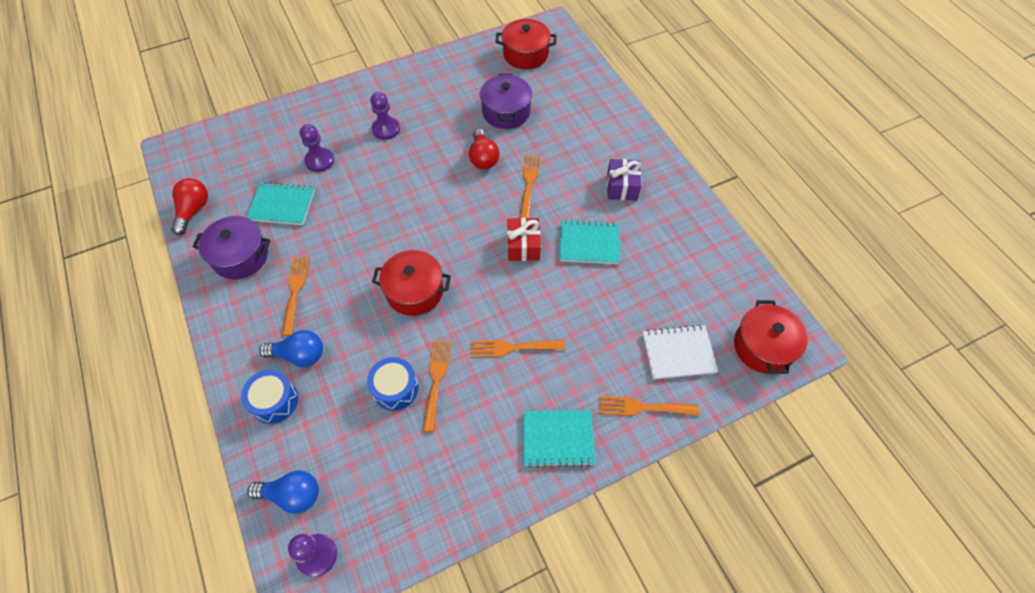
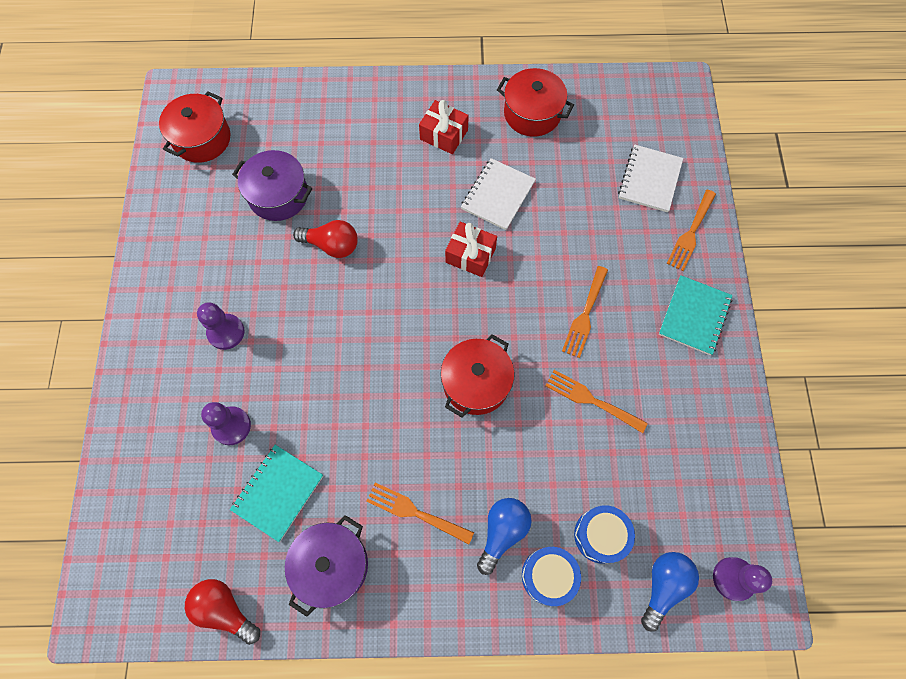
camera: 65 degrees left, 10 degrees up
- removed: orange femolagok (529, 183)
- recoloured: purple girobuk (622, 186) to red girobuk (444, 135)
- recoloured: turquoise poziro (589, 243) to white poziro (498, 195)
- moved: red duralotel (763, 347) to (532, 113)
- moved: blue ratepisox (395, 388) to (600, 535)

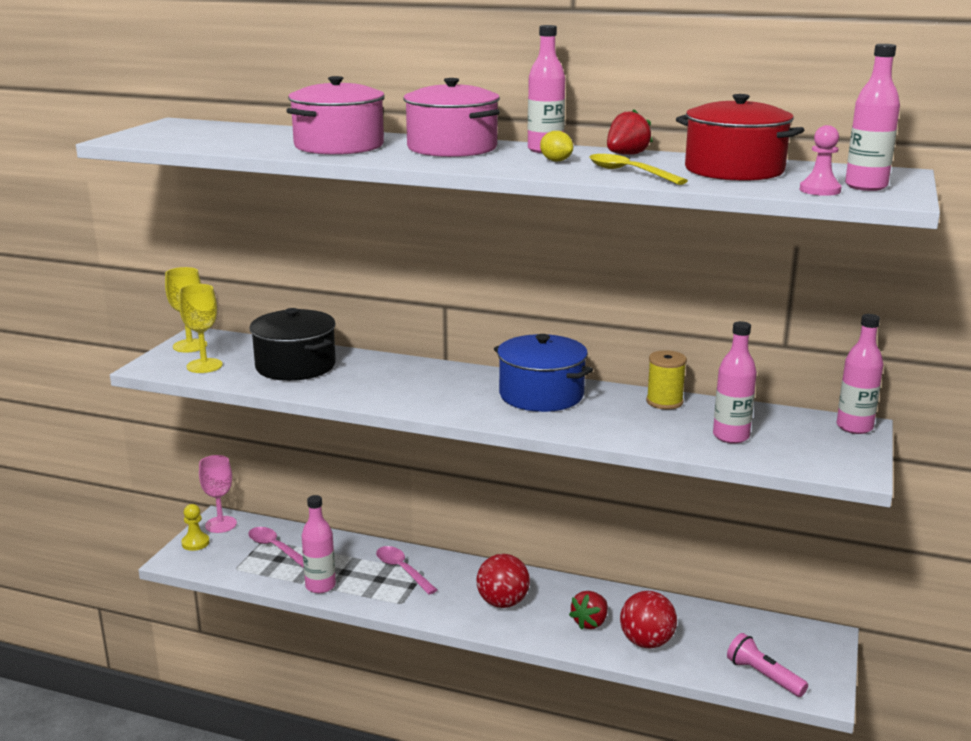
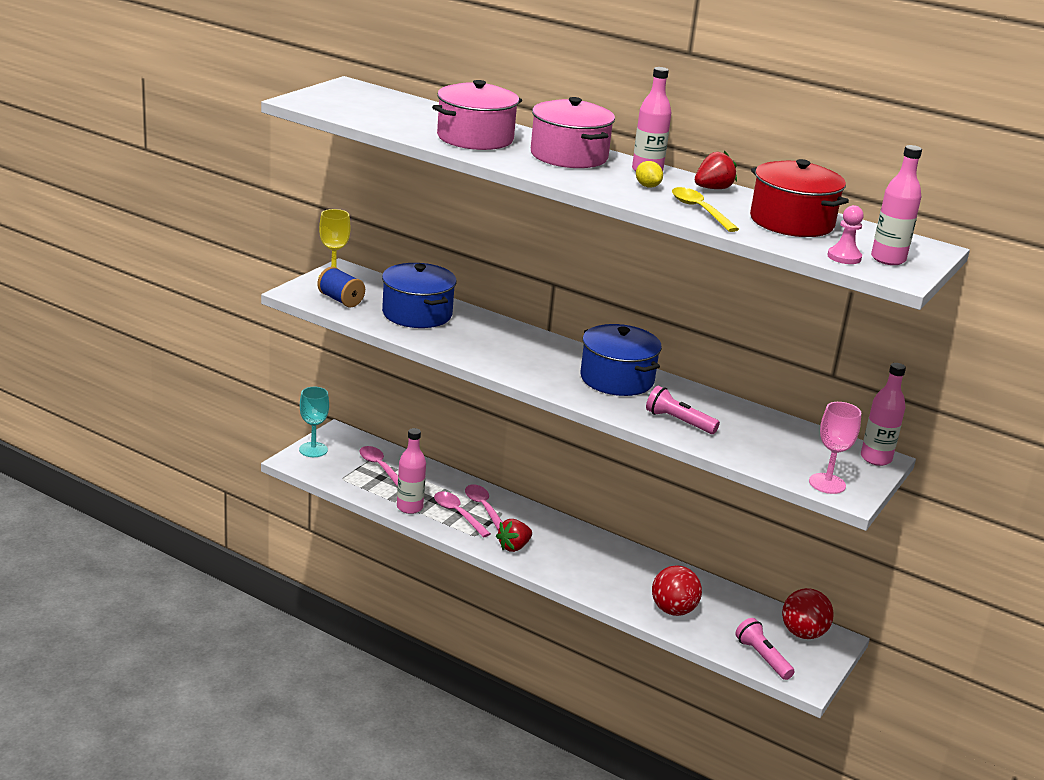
camera: 10 degrees right, 5 degrees up
- replaced: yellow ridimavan (204, 366) to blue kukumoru (340, 300)
- recoloured: black duralotel (296, 366) to blue duralotel (417, 314)
- removed: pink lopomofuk (731, 436)
- removed: yellow kukumoru (664, 402)
- moved: pink ridimavan (221, 524) to (827, 483)
- replaced: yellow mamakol (195, 543) to turquoise ridimavan (313, 450)
- moved: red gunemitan (502, 602) to (803, 633)
- moved: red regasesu (590, 623) to (513, 547)
- added: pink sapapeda (678, 421)
- added: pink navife (458, 514)

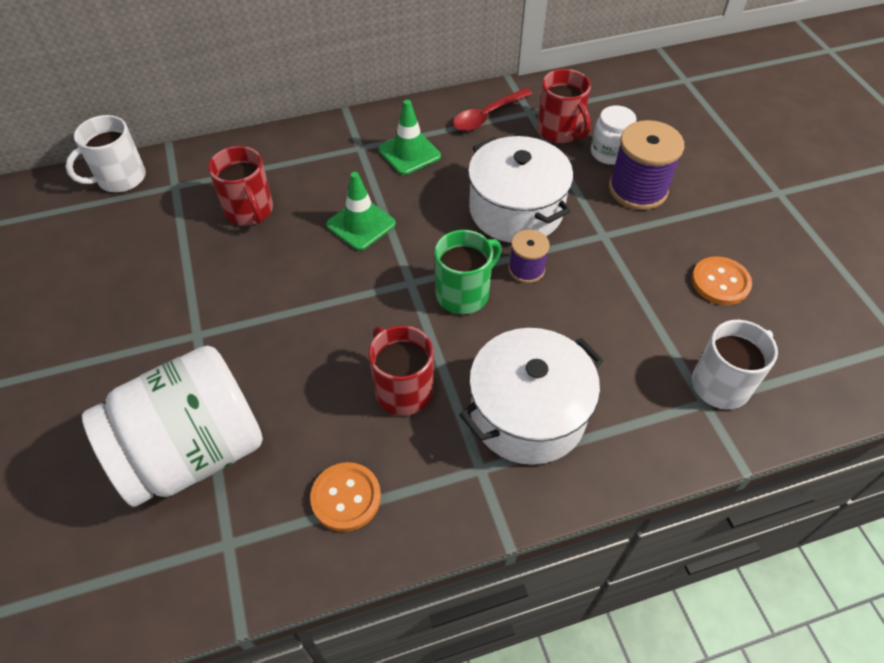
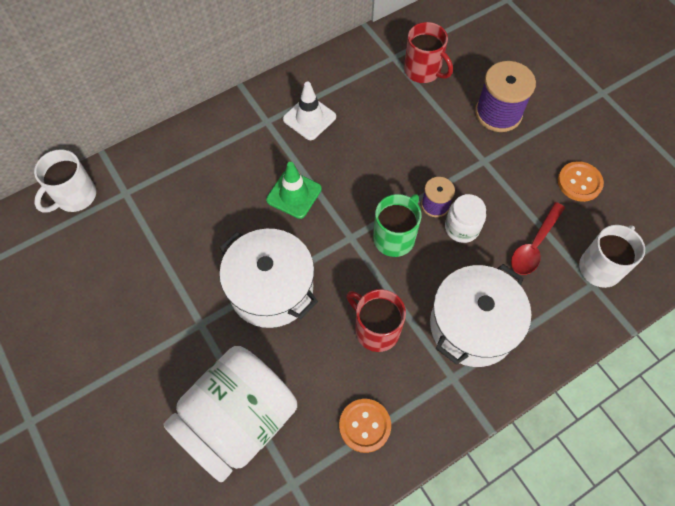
camera: 15 degrees left, 10 degrees up
- moved: red navife (487, 116) to (534, 245)
- recoloured: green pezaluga (409, 153) to white pezaluga (309, 118)
- moved: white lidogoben (609, 153) to (462, 228)
- moved: white duralotel (516, 210) to (271, 289)
- removed: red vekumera (249, 211)

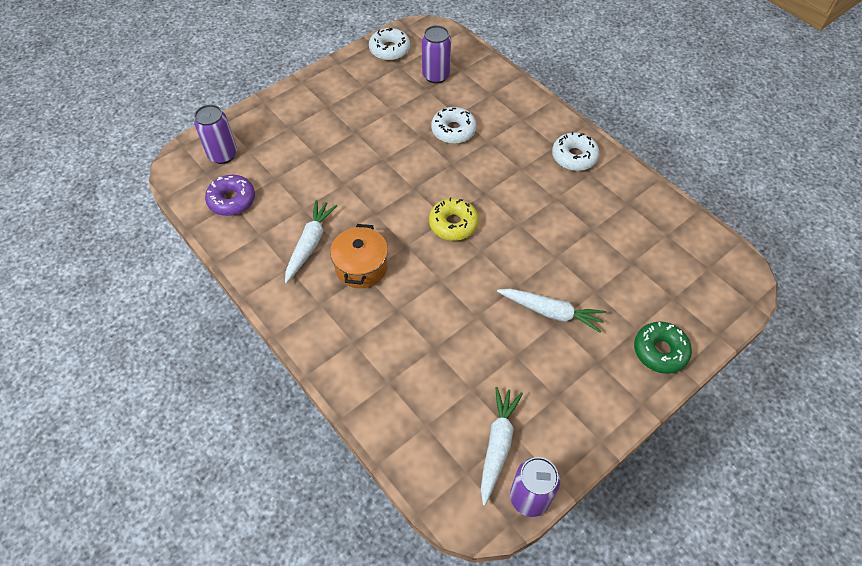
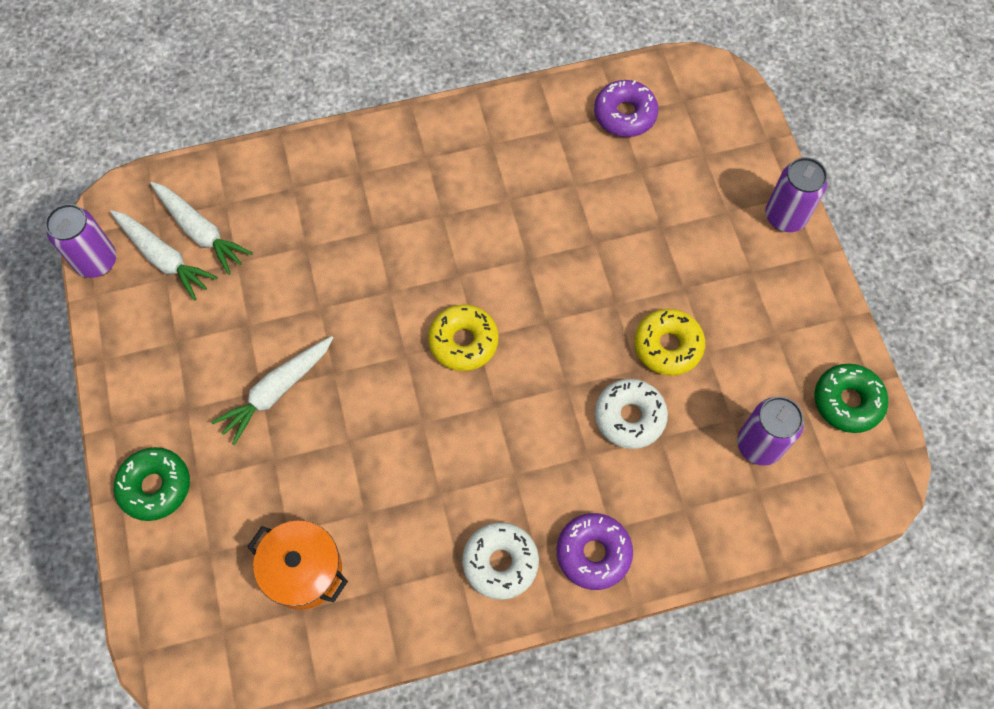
camera: 115 degrees right, 10 degrees up
- recoloured: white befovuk (389, 50) to green befovuk (847, 401)
- moved: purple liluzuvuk (223, 155) to (785, 217)
- moved: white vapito (310, 244) to (201, 231)
- moved: orange duralotel (361, 267) to (303, 570)
- added: yellow befovuk (667, 346)
- added: purple befovuk (593, 553)

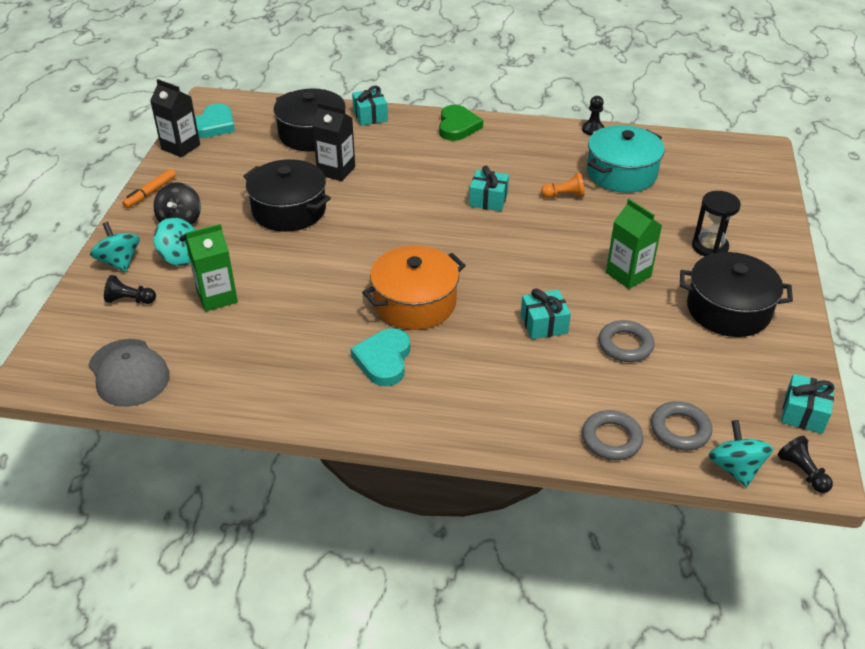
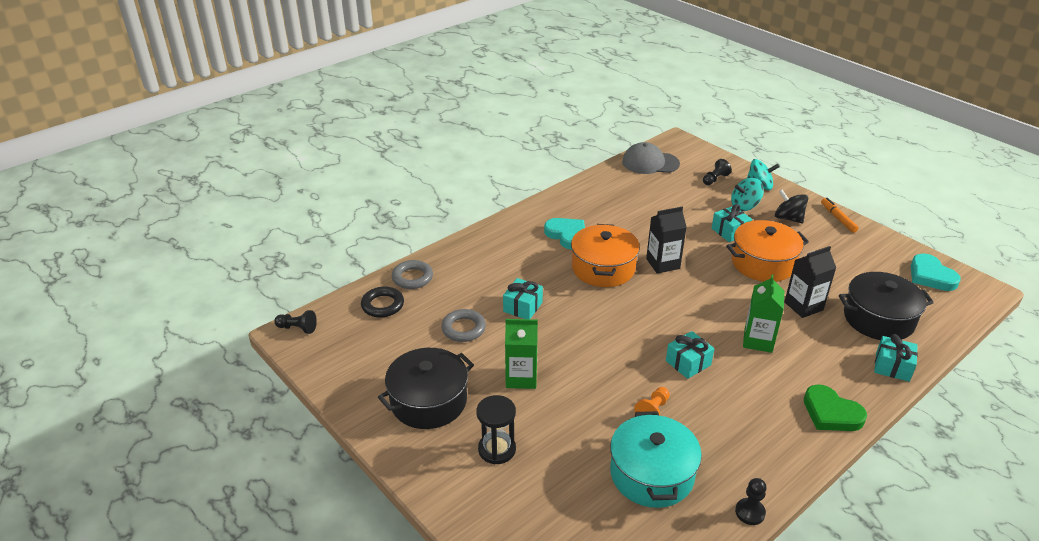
camera: 130 degrees right, 5 degrees down
- moved: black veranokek (180, 147) to (663, 263)
- recoloured: black duralotel (289, 210) to orange duralotel (763, 263)
- moved: green veranokek (217, 297) to (758, 340)
- moved: turquoise girobuk (803, 413) to (730, 231)
- recoloured: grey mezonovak (680, 429) to black mezonovak (382, 305)
- removed: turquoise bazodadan (735, 468)

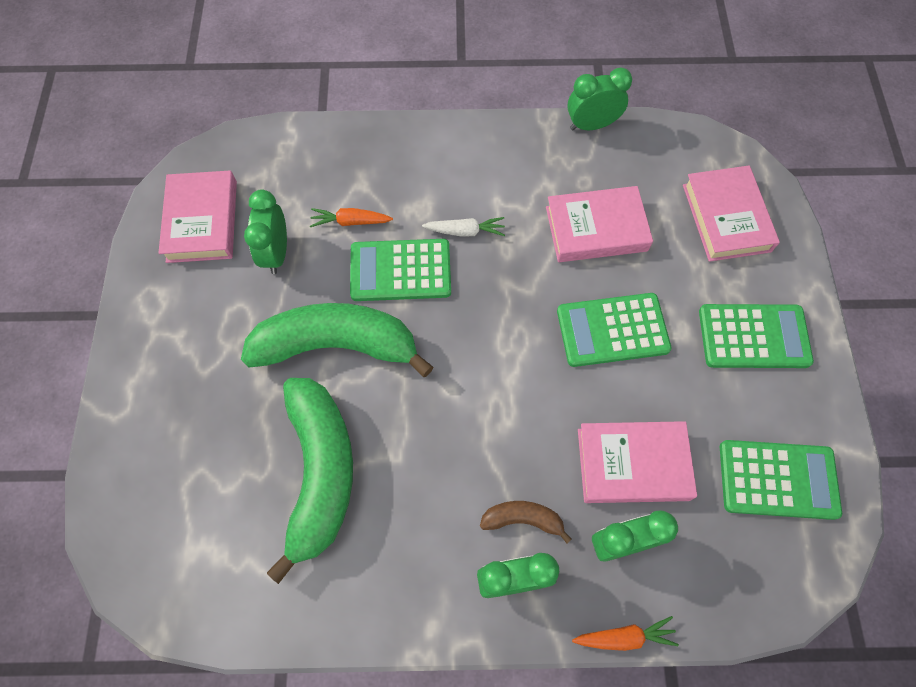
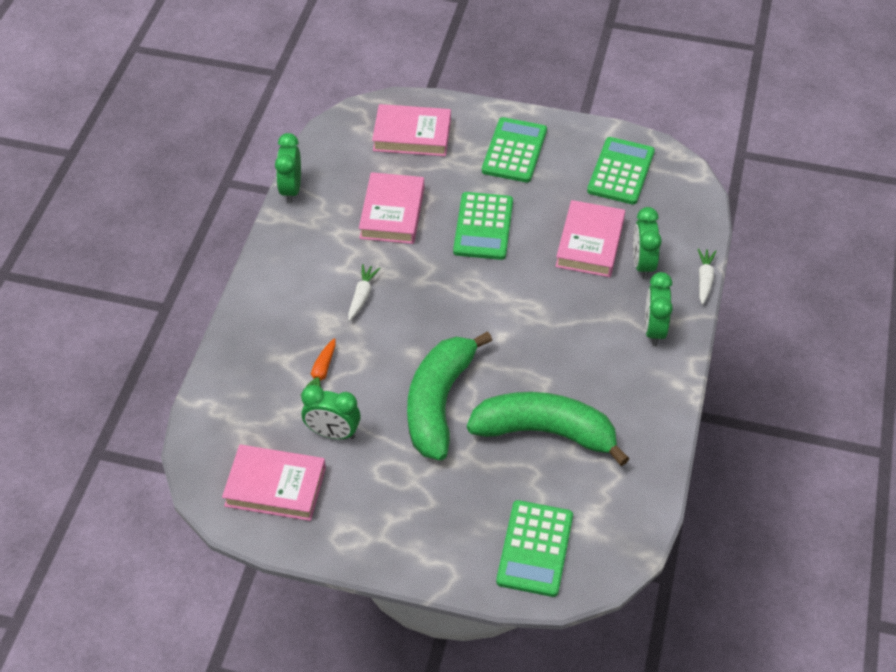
camera: 75 degrees left, 15 degrees down
- moved: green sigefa (400, 270) to (535, 549)
- removed: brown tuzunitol (523, 519)
- recoloured: orange vapito (624, 637) to white vapito (704, 279)

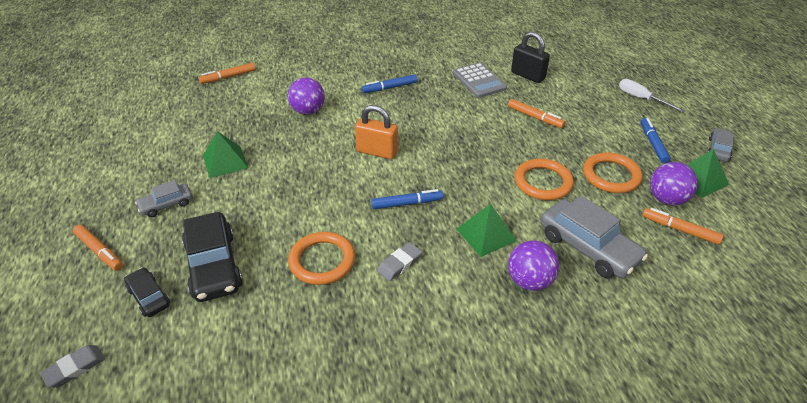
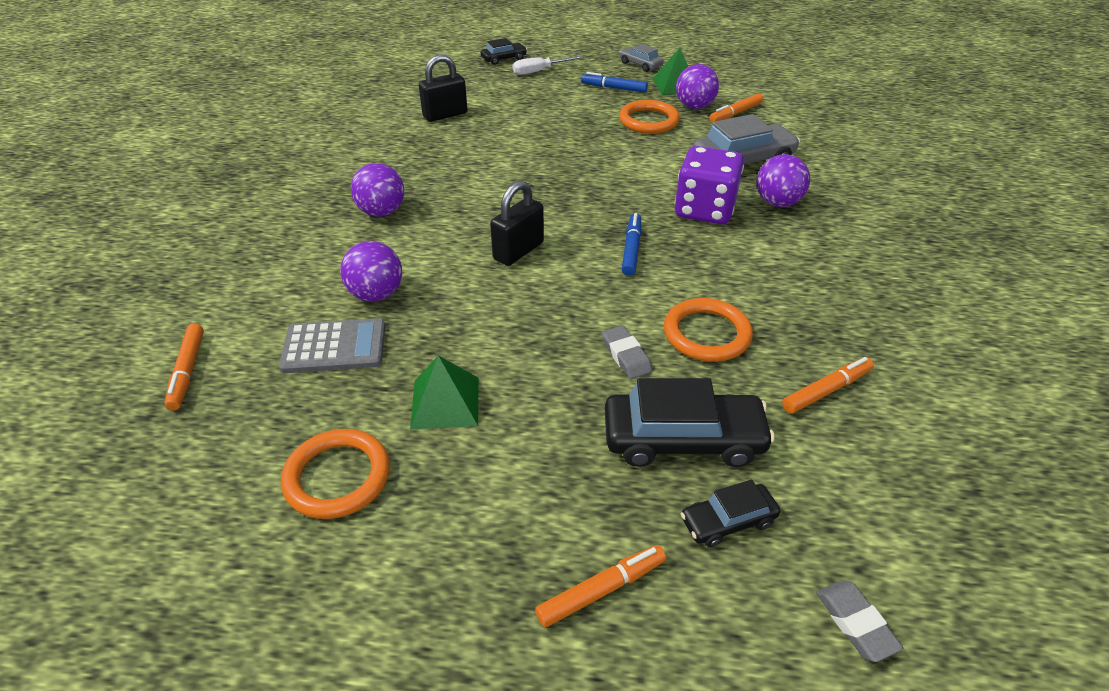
camera: 70 degrees left, 0 degrees up
- moved: grey sigefa (479, 81) to (334, 347)
- replaced: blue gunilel (390, 88) to purple gunemitan (381, 212)
- moved: orange gunilel (535, 117) to (826, 390)
- recoloured: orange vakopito (377, 152) to black vakopito (518, 251)
- moved: orange mezonovak (543, 182) to (337, 477)
- removed: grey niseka (166, 205)
- replaced: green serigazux (486, 234) to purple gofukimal (704, 210)
- moved: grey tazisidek (399, 264) to (626, 356)
- added: black niseka (504, 59)

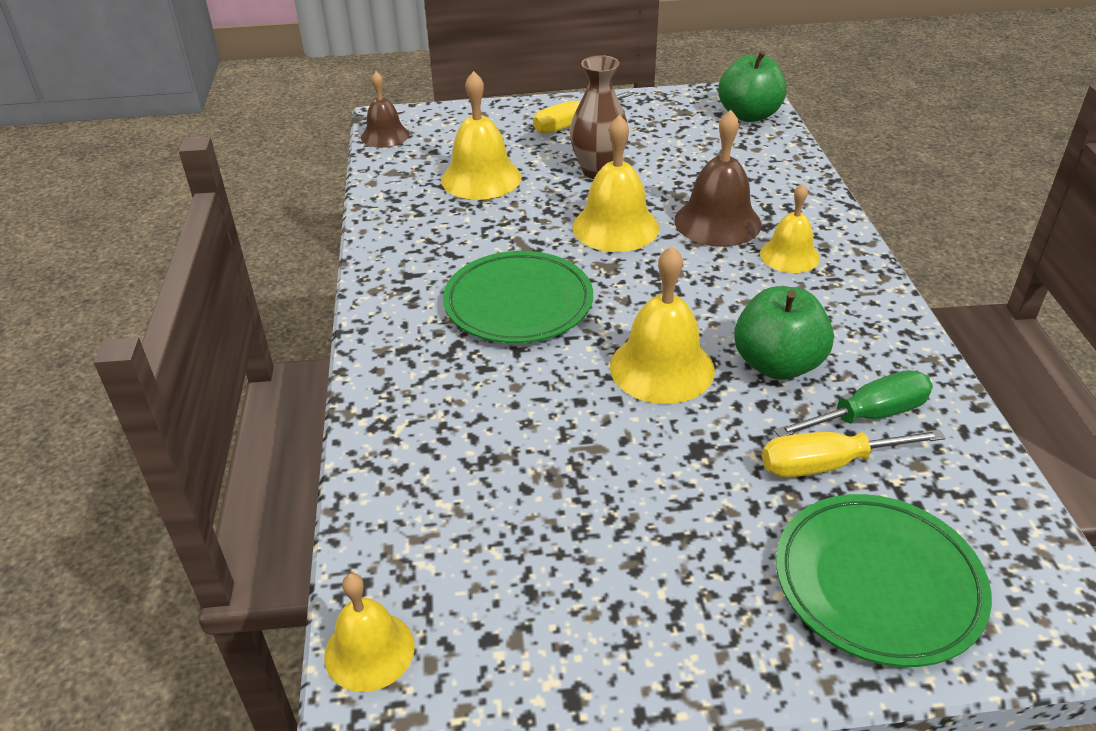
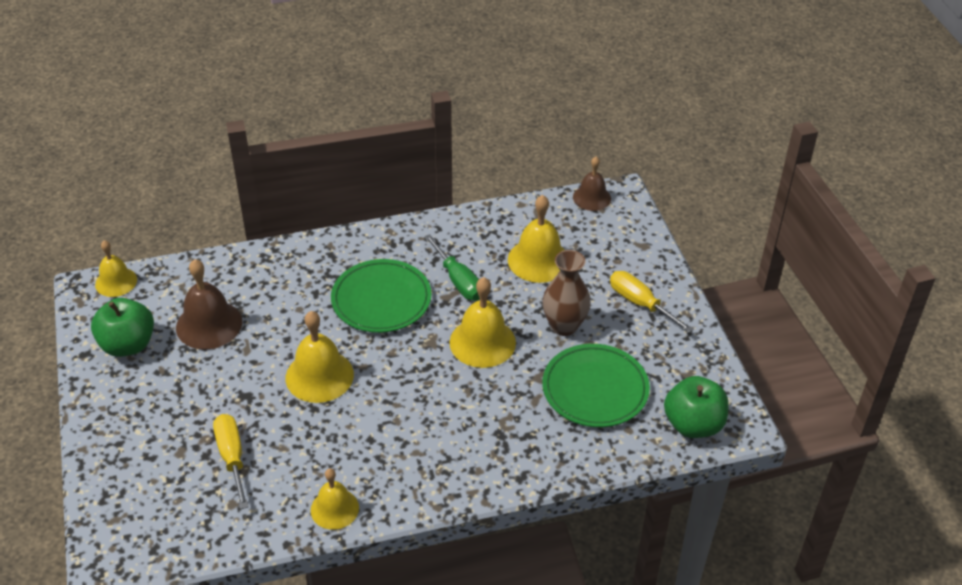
camera: 80 degrees right, 5 degrees up
- moved: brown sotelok (717, 222) to (209, 324)
- moved: yellow sotelok (789, 255) to (334, 509)
- moved: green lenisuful (777, 364) to (128, 345)
- moved: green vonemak (868, 416) to (458, 281)
- moved: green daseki (877, 583) to (595, 389)

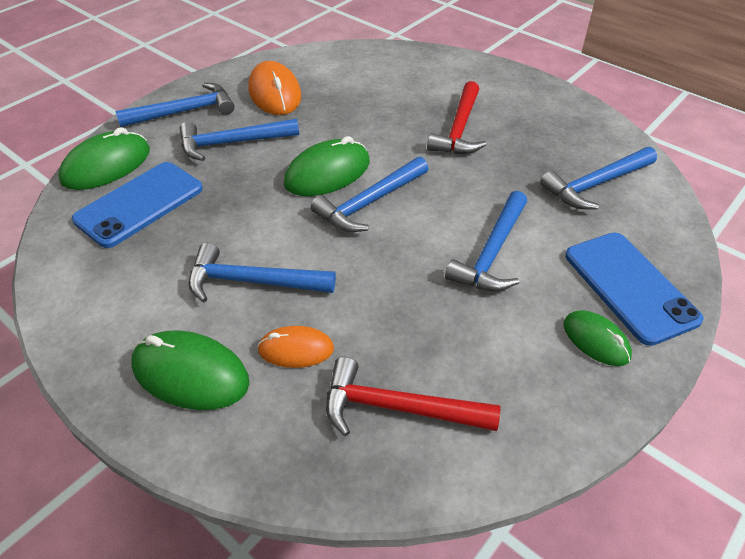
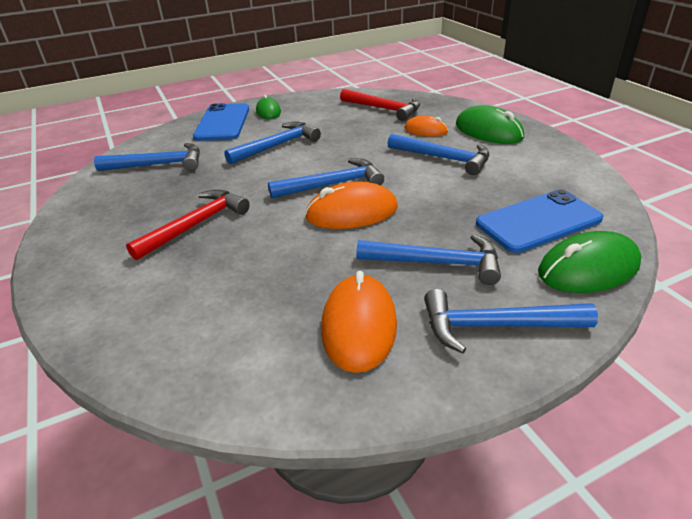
camera: 155 degrees left, 10 degrees down
- recoloured: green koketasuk (327, 173) to orange koketasuk (352, 212)

